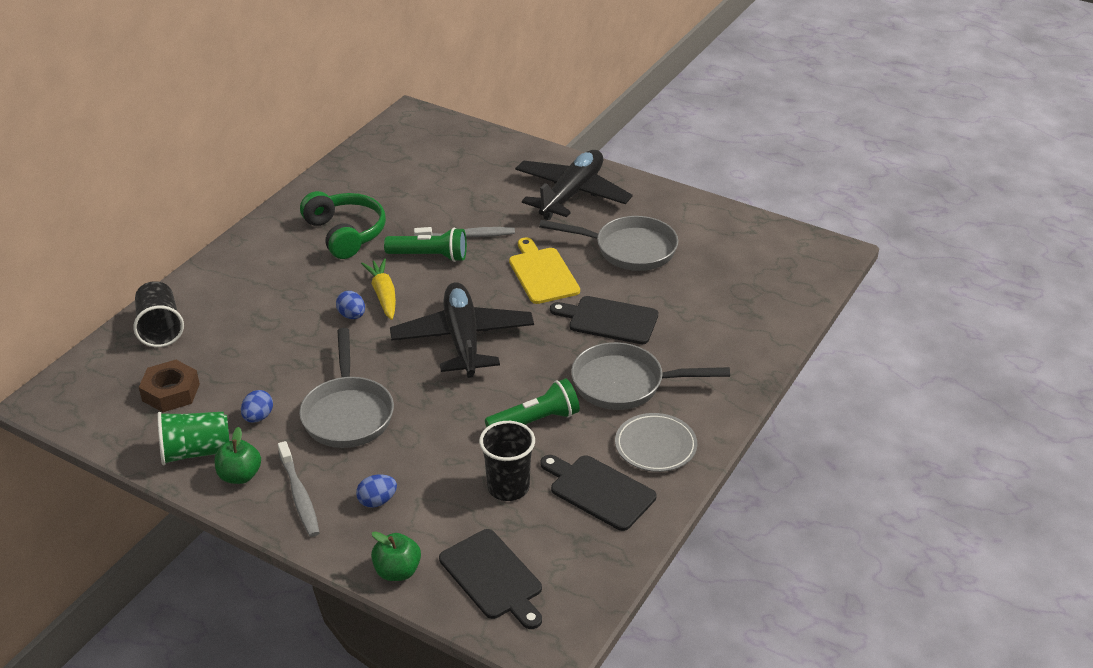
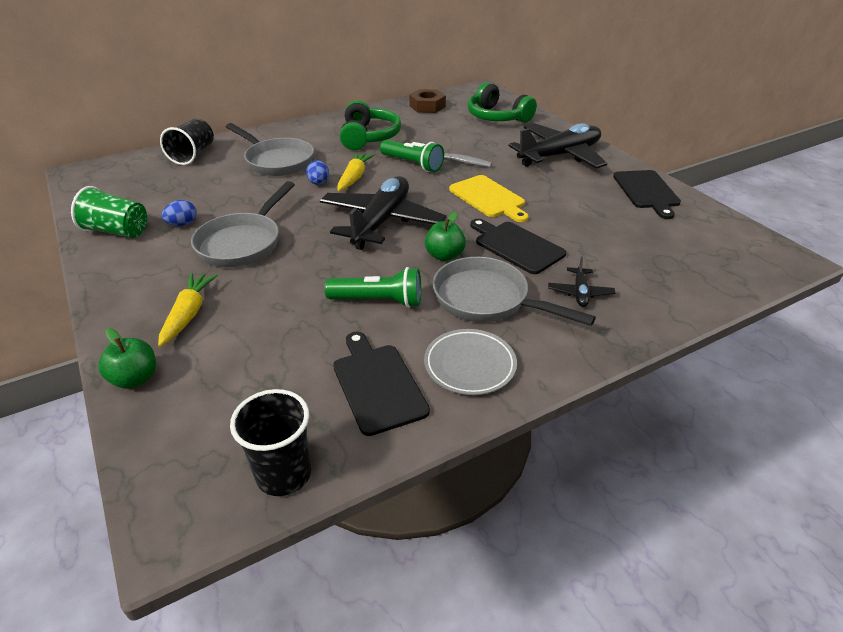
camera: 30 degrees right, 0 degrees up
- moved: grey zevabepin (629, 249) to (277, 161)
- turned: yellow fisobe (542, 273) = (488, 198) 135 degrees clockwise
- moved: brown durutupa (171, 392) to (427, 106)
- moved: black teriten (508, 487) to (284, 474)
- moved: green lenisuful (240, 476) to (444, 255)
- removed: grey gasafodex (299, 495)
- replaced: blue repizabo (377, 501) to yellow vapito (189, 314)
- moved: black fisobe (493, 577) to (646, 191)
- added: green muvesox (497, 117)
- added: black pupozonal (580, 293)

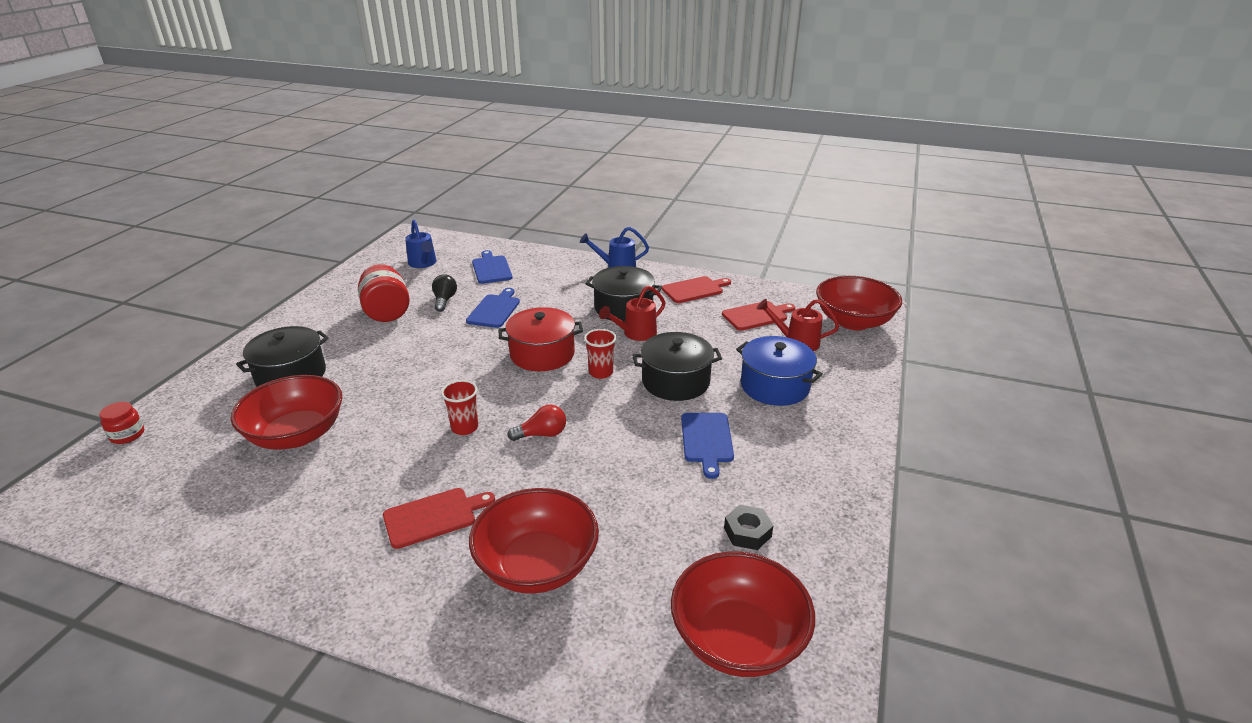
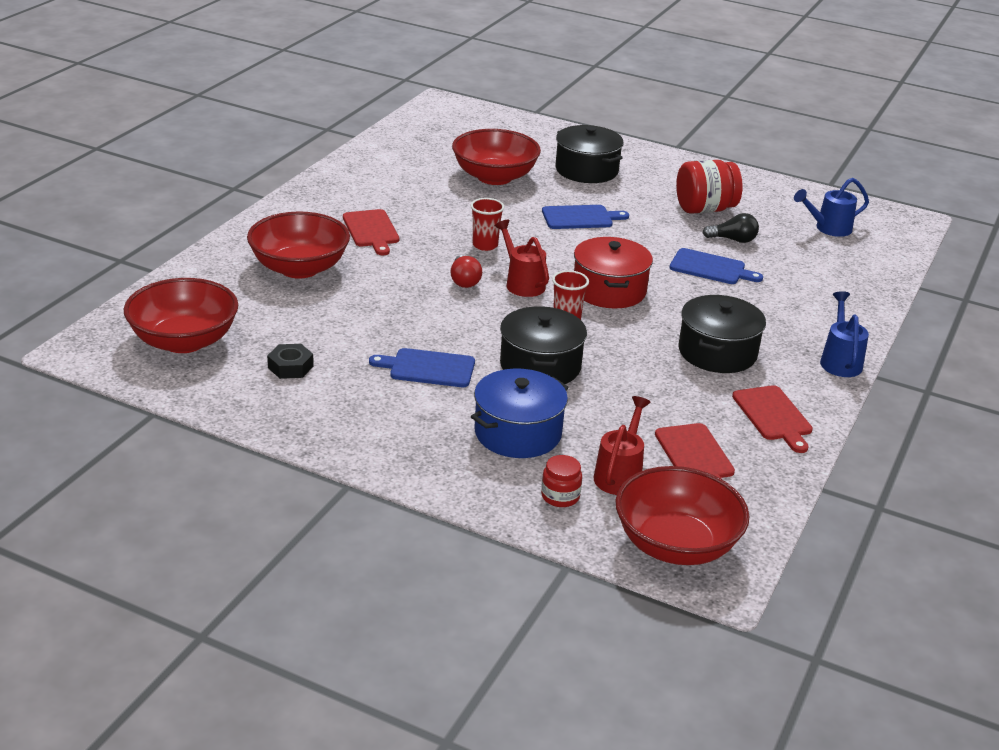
camera: 95 degrees right, 0 degrees up
- moved: blue fisobe (491, 269) to (580, 218)
- moved: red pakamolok (635, 334) to (522, 283)
- moved: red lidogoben (127, 435) to (560, 496)

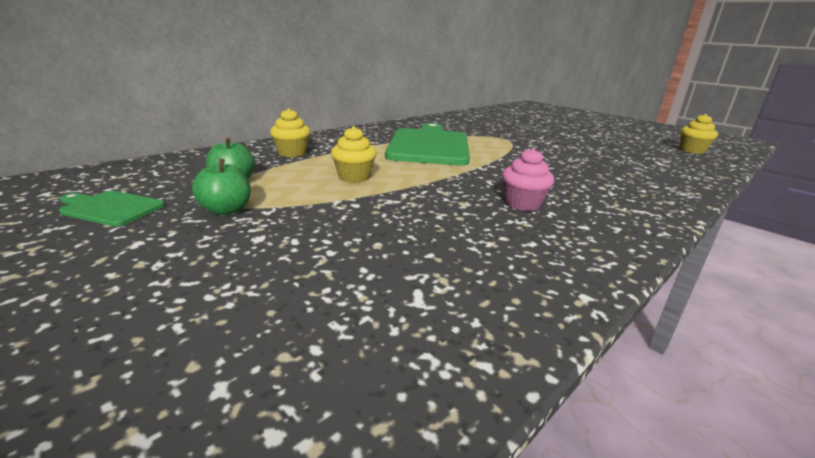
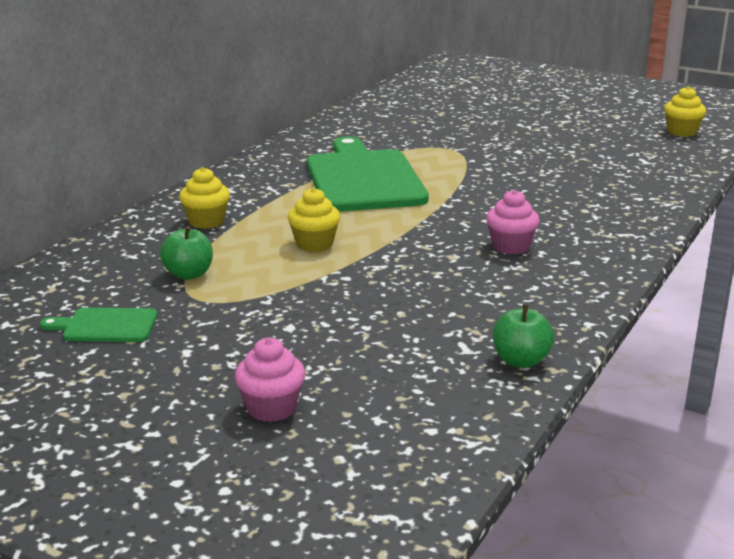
camera: 15 degrees left, 0 degrees up
- moved: green lenisuful (226, 210) to (521, 361)
- added: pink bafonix (271, 408)

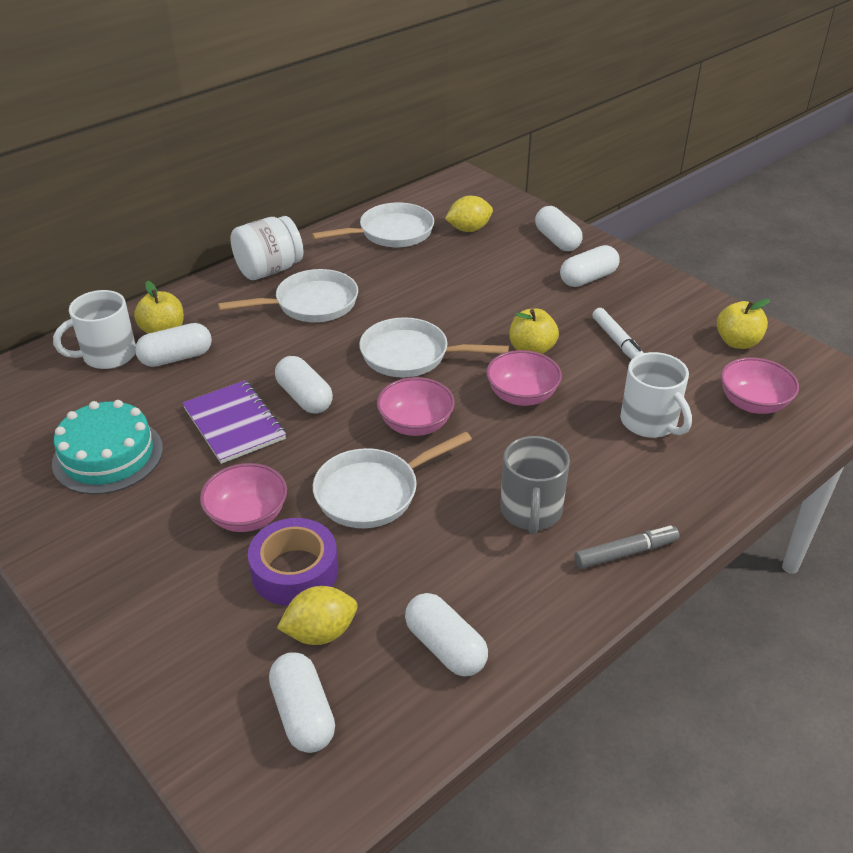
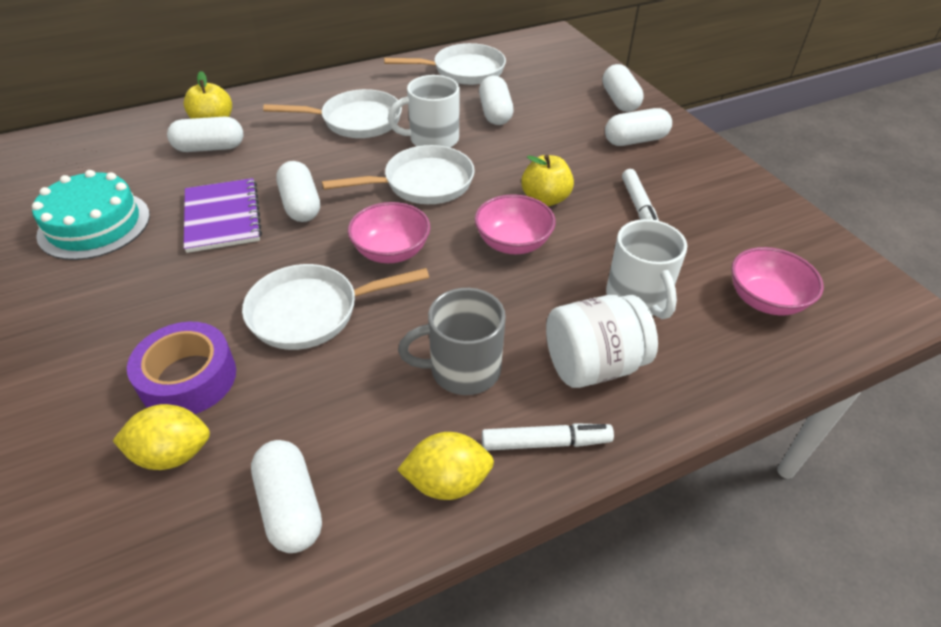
camera: 15 degrees right, 5 degrees up
- moved: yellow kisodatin (469, 229) to (447, 482)
- moved: white lidogoben (269, 270) to (593, 365)
- moved: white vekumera (107, 355) to (432, 139)
- removed: yellow lenisuful (737, 342)
- turned: white zevabepin (411, 355) = (423, 183) 135 degrees clockwise
- turned: grey vekumera (531, 512) = (462, 370) 60 degrees clockwise
- removed: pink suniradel (247, 516)
- recoloured: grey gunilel (625, 553) to white gunilel (545, 443)
- moved: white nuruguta (303, 714) to (495, 113)

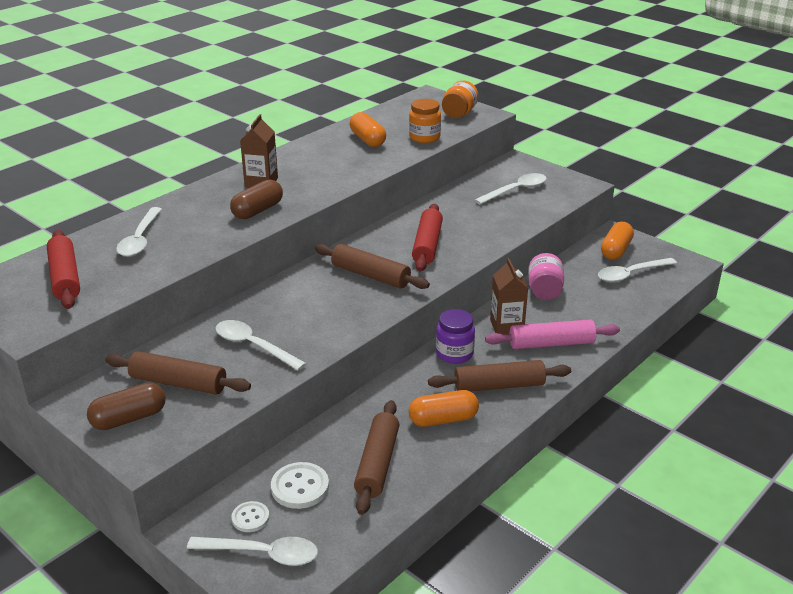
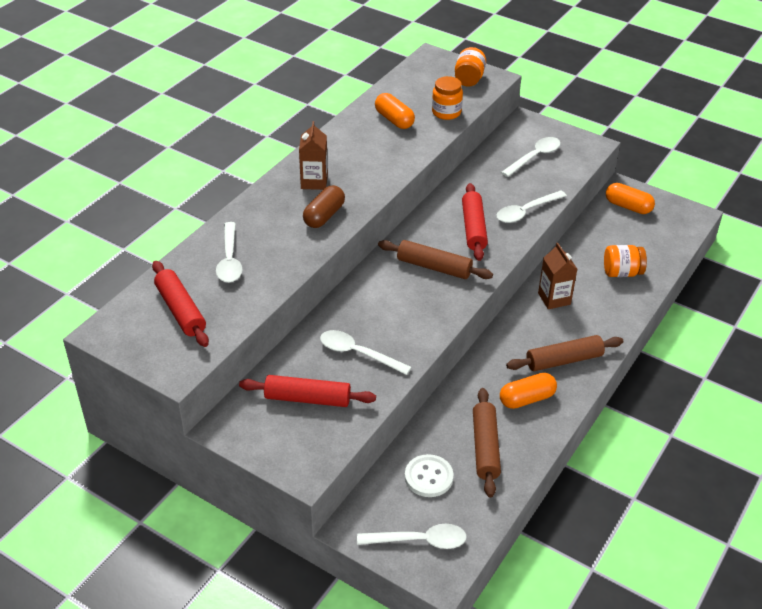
camera: 10 degrees left, 10 degrees up
- turned: orange nuruguta (615, 250) = (628, 206) 75 degrees counterclockwise
- removed: pink lidogoben (544, 291)
- moved: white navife (630, 274) to (525, 212)
- removed: purple lidogoben (454, 354)
- removed: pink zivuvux (551, 343)
- recoloured: brown zivuvux (178, 383) to red zivuvux (307, 398)
- removed: brown nuruguta (129, 418)
- removed: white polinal (250, 518)
- added: orange lidogoben (622, 272)

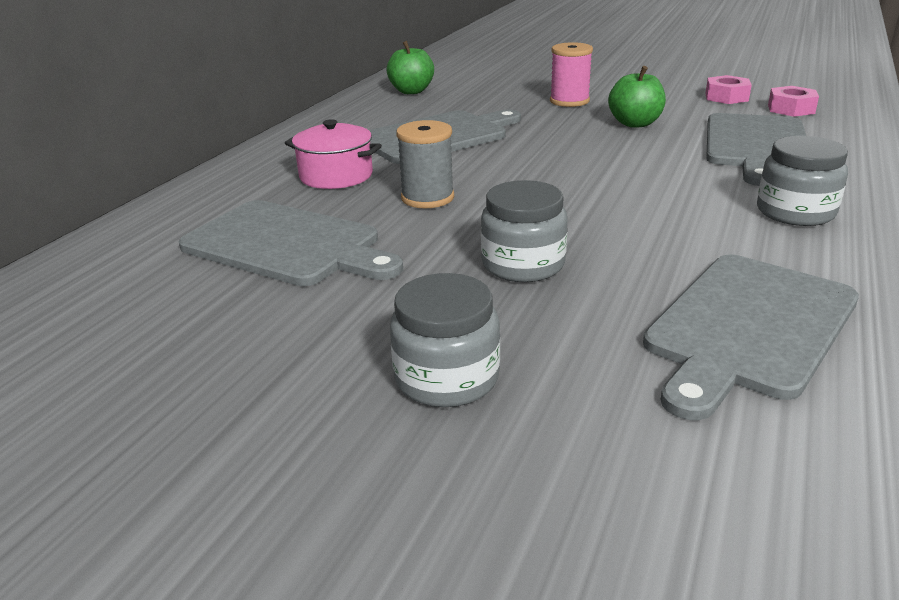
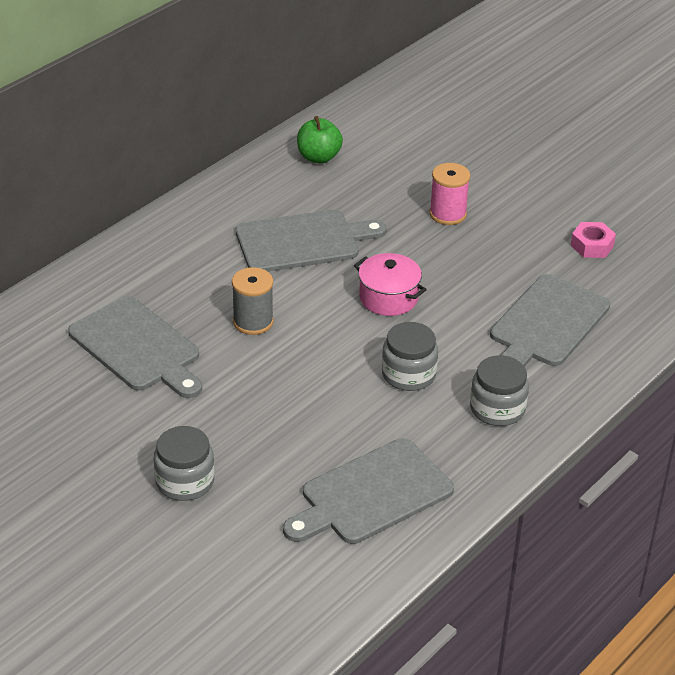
camera: 15 degrees right, 10 degrees up
- removed: green lenisuful (635, 123)
- removed: pink durutupa (791, 109)
- moved: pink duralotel (336, 176) to (388, 298)
- moved: grey lidogoben (523, 264) to (408, 374)

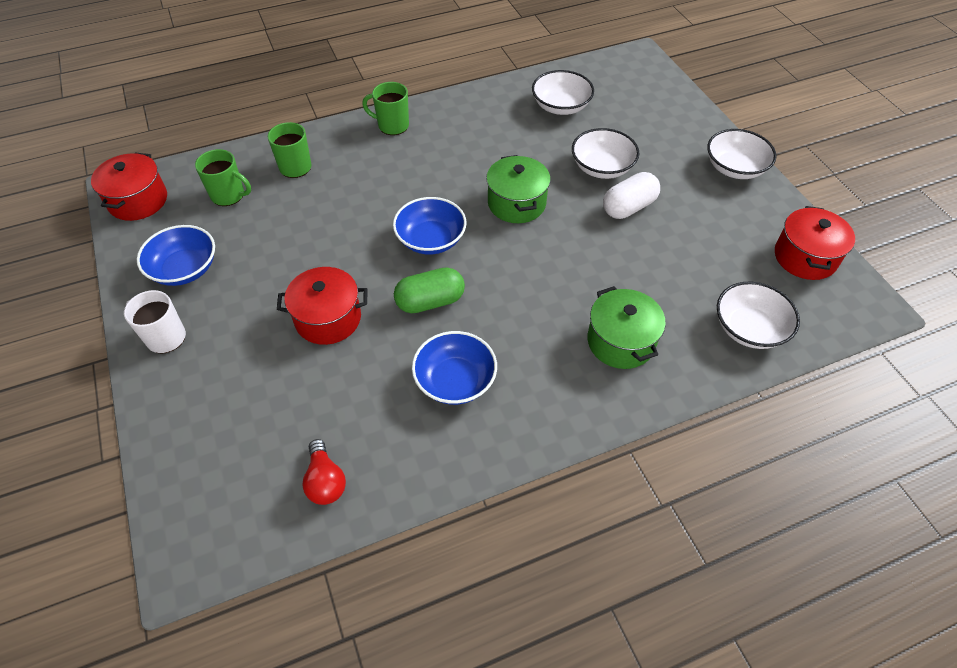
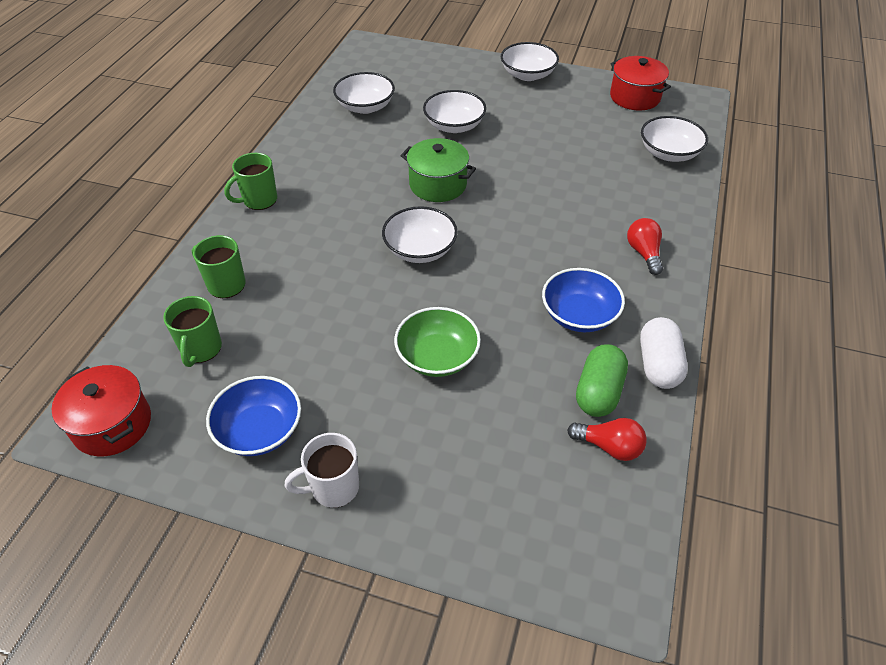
camera: 50 degrees left, 5 degrees down
- turned: green vekumera (229, 195) = (201, 349) 120 degrees clockwise
- moved: white nuruguta (628, 207) to (658, 365)
- recoloured: blue suniradel (431, 239) to white suniradel (420, 250)
- replaced: red duralotel (328, 318) to green suniradel (437, 357)
- moved: green nuruguta (430, 301) to (598, 392)
- removed: green duralotel (620, 341)
- added: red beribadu (644, 253)

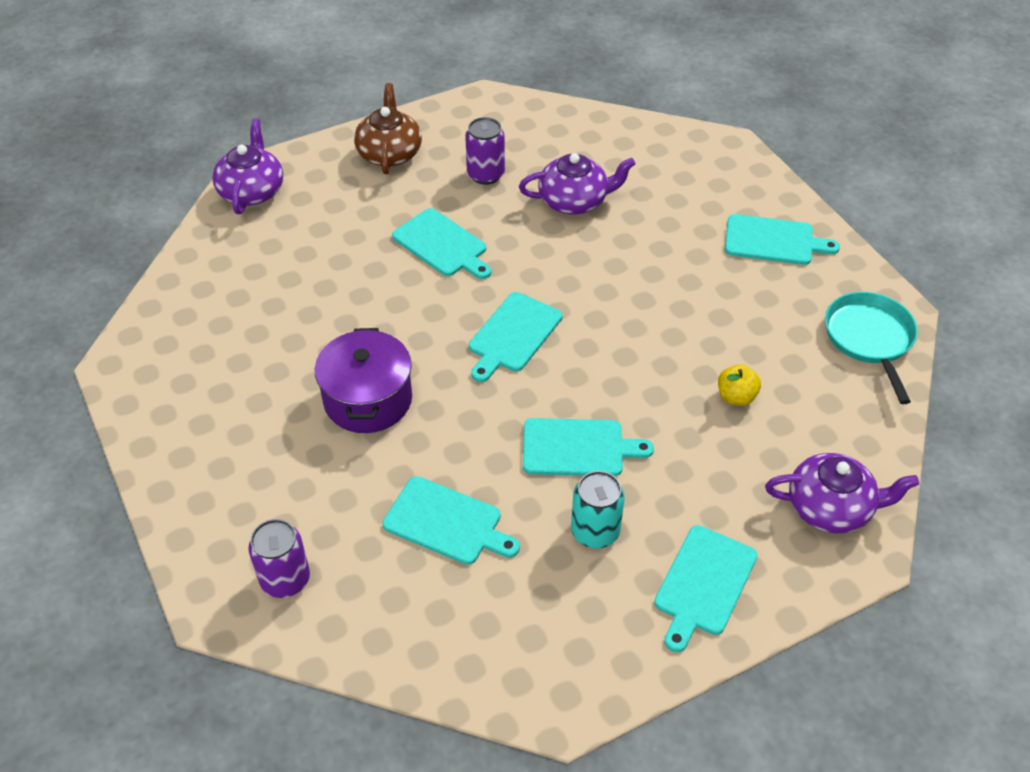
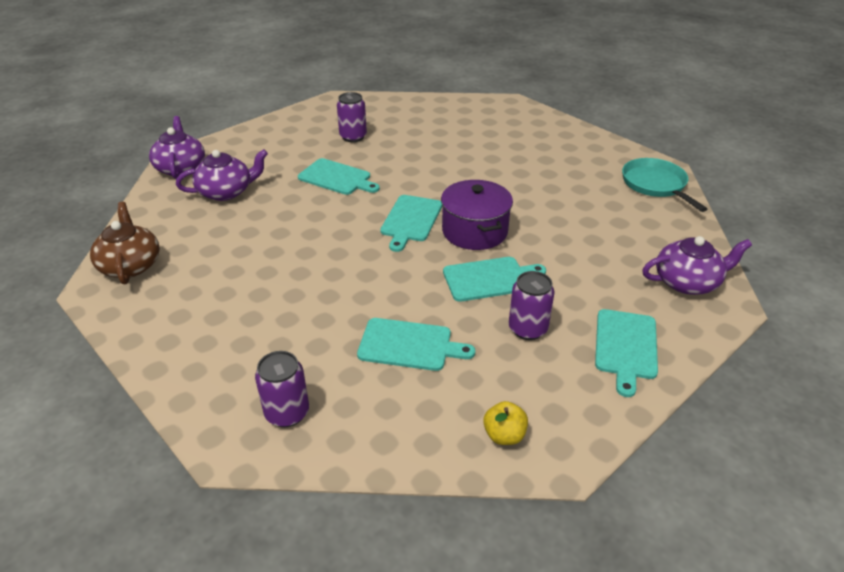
camera: 15 degrees left, 10 degrees down
- moved: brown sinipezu (389, 153) to (130, 265)
- moved: purple sinipezu (574, 201) to (226, 192)
- removed: turquoise fisobe (773, 240)
- moved: purple duralotel (368, 399) to (474, 231)
- moved: yellow lenisuful (736, 397) to (504, 435)
- recoloured: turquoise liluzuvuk (595, 531) to purple liluzuvuk (527, 329)

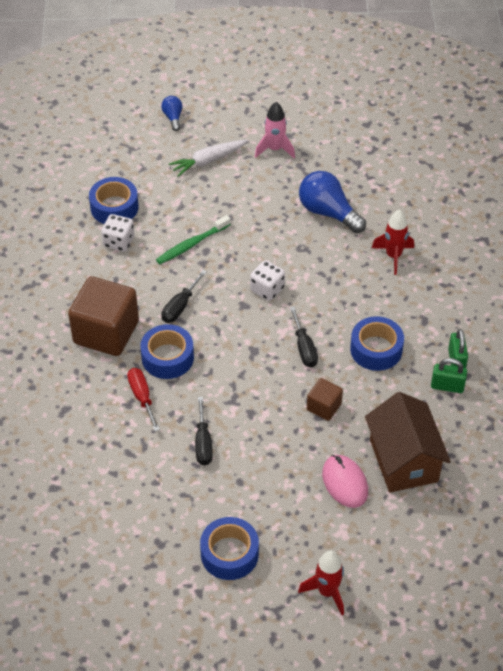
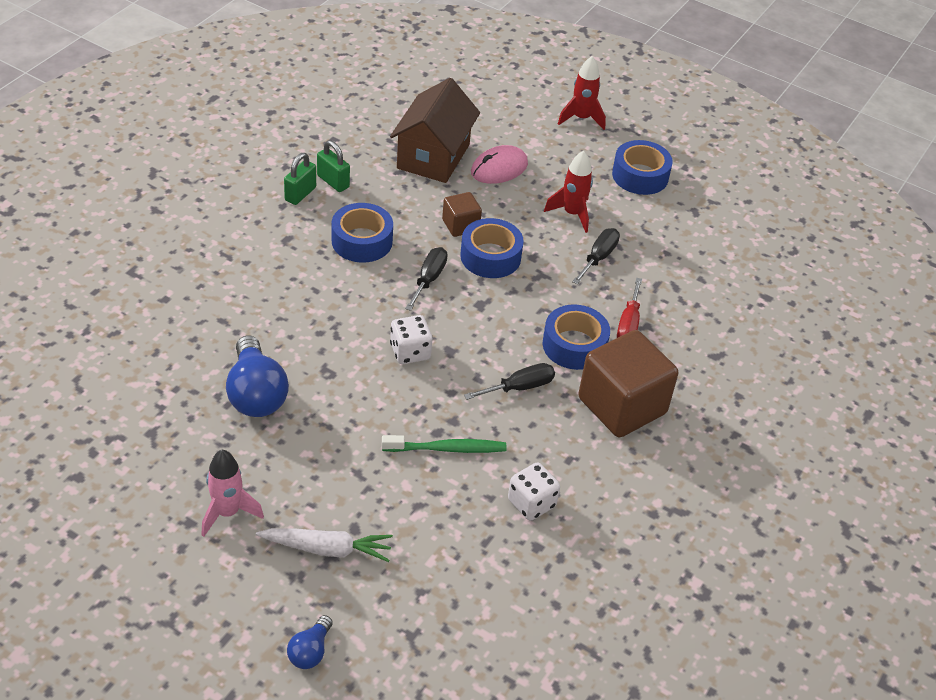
camera: 150 degrees left, 5 degrees down
- moved: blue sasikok (114, 207) to (490, 256)
- moved: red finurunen (393, 256) to (572, 214)
- turned: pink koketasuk (345, 483) = (499, 168) 45 degrees clockwise

